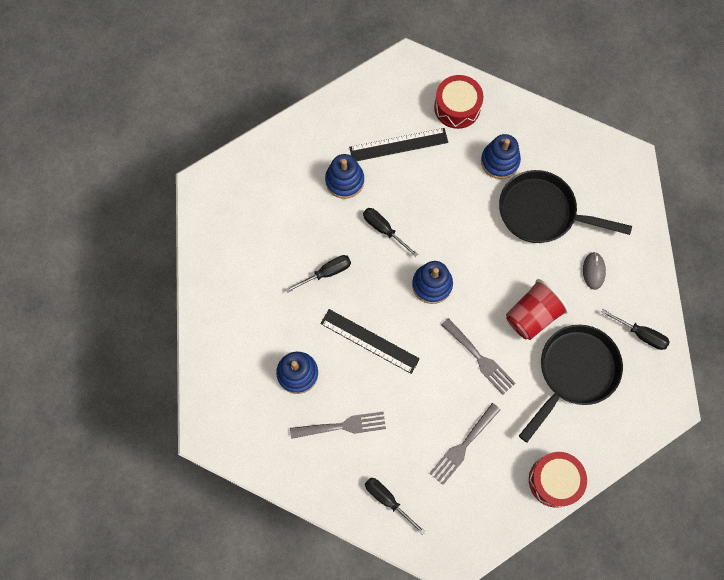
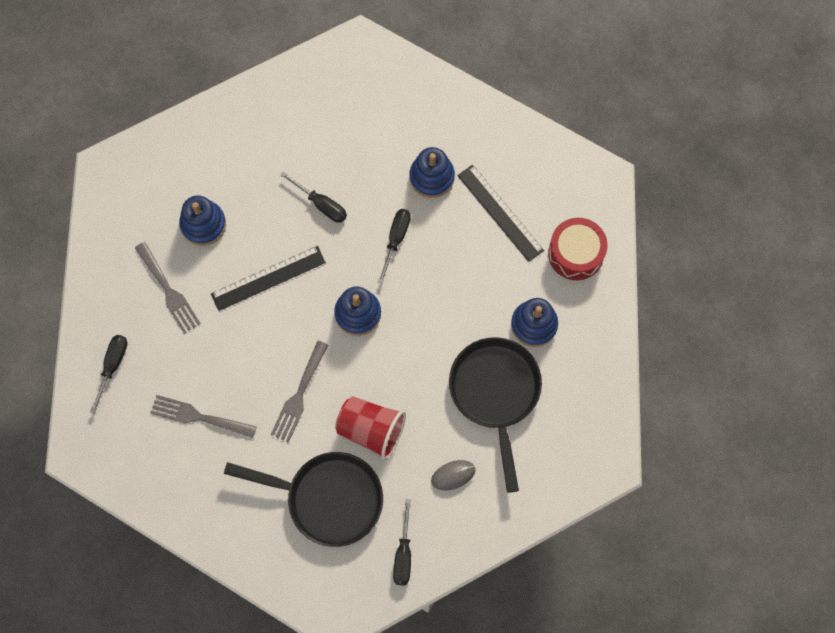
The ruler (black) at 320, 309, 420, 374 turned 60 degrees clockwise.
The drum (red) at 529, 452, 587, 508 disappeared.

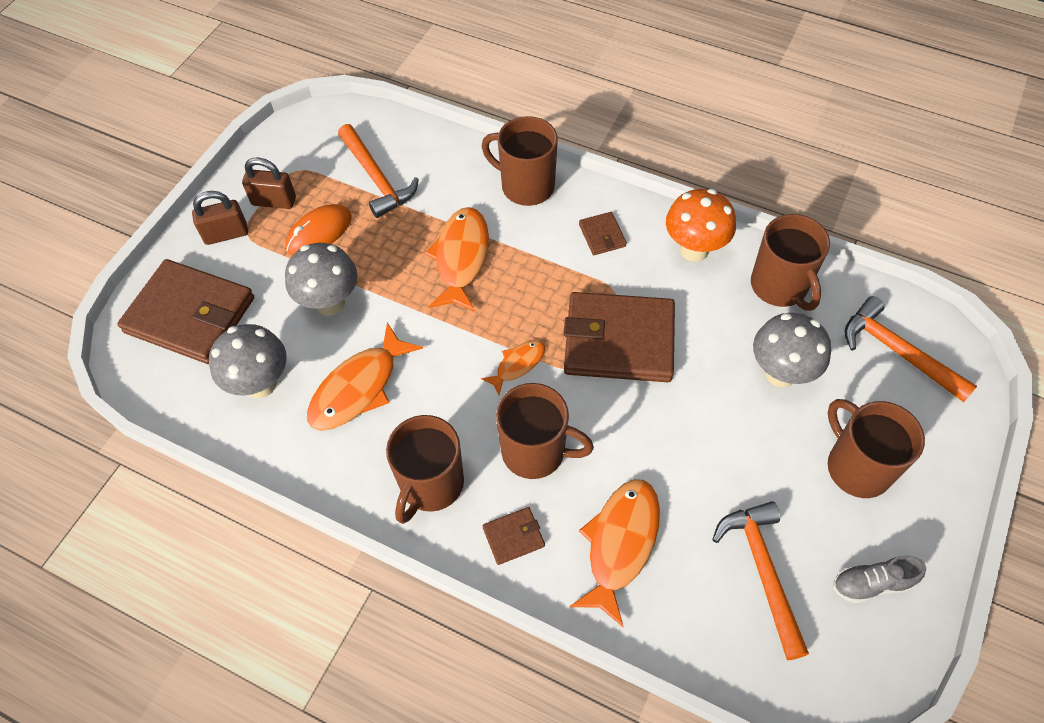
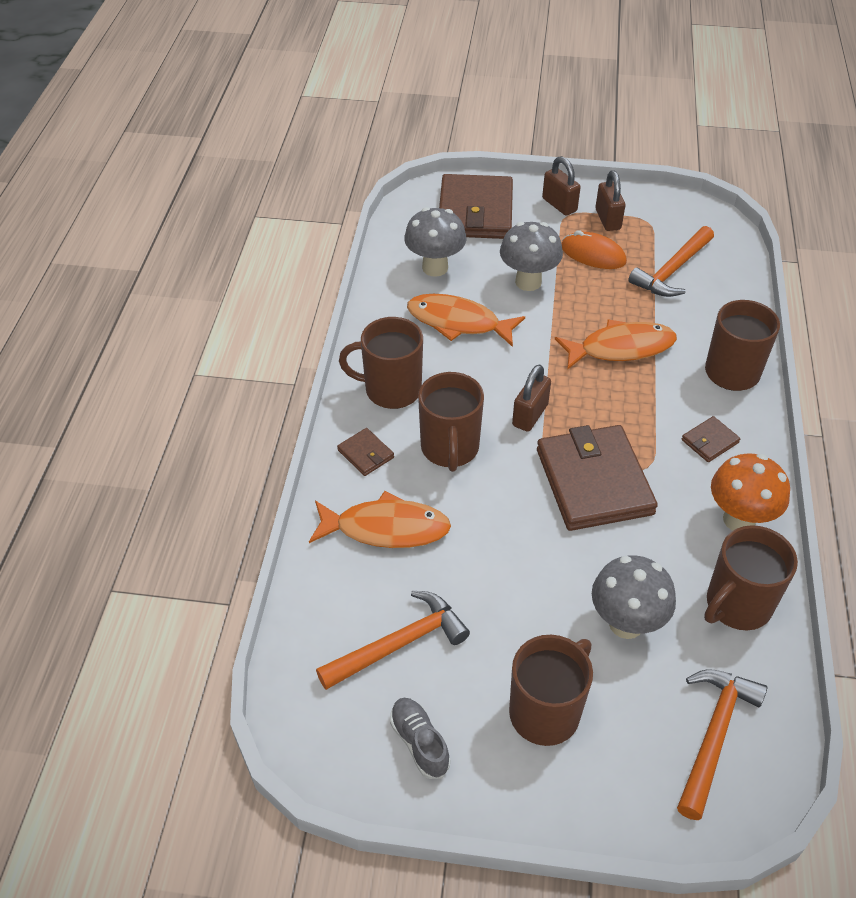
The fish (orange) at 481, 340, 545, 395 was replaced by the padlock (brown) at 512, 364, 551, 432.

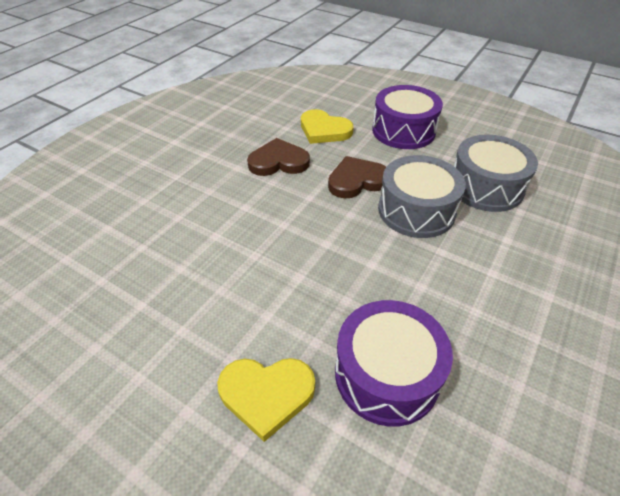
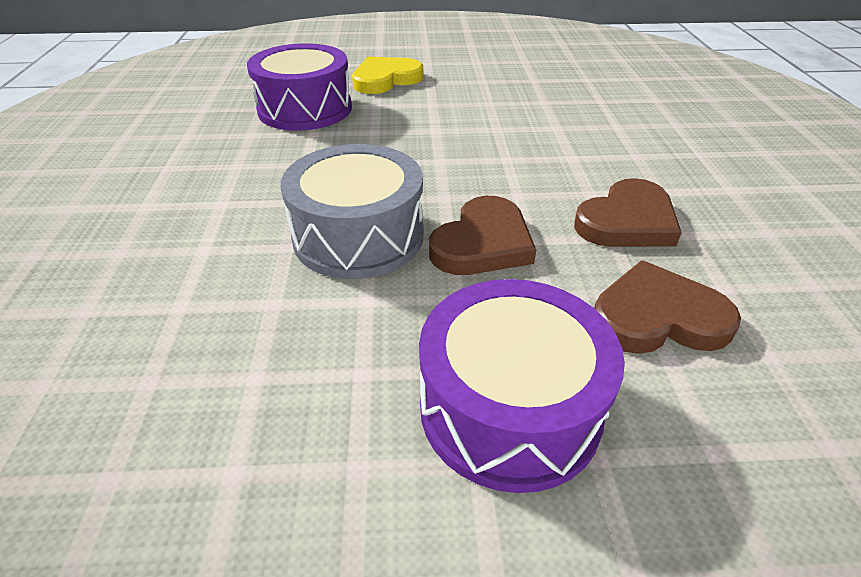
The heart (yellow) at 301, 109, 354, 144 became the heart (brown) at 594, 260, 741, 354.
The drum (grey) at 454, 135, 538, 212 disappeared.

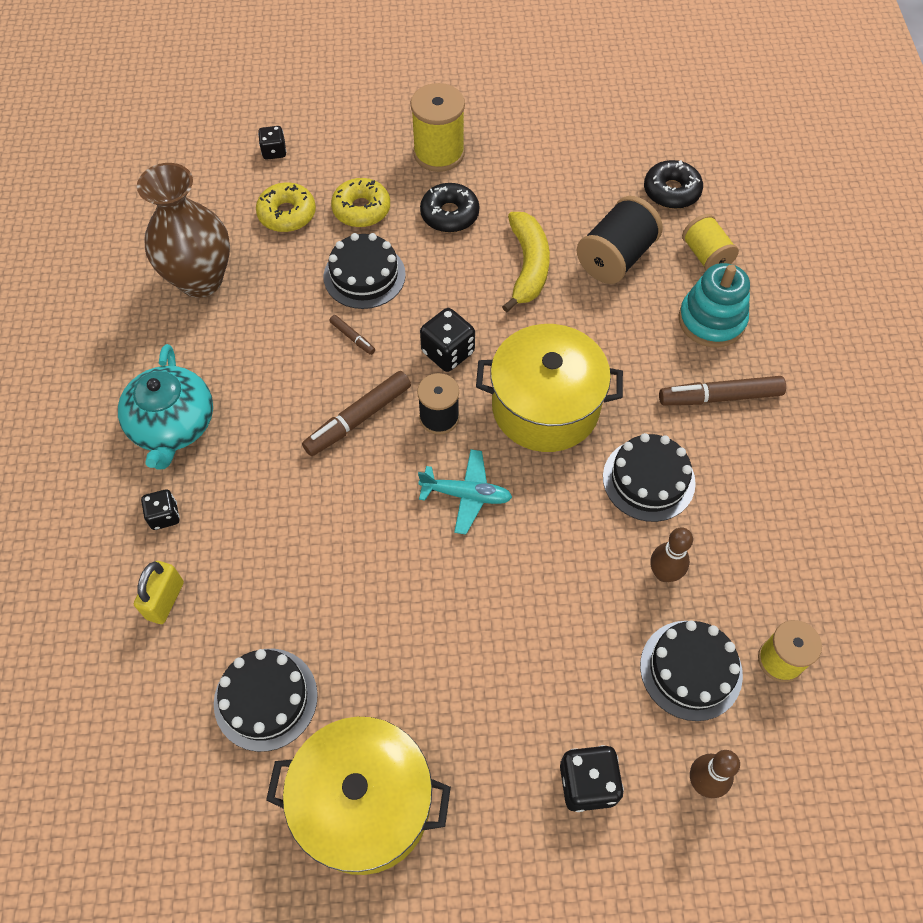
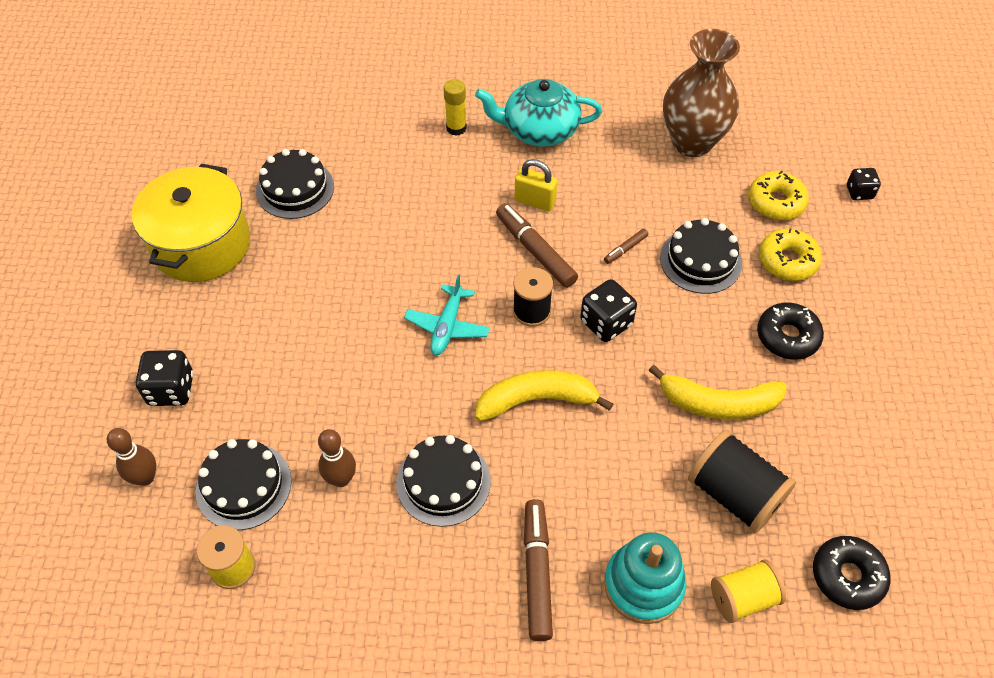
The spool (yellow) at 411, 83, 465, 172 disappeared.
The pot (yellow) at 476, 324, 623, 452 was replaced by the banana (yellow) at 475, 370, 614, 421.
The dice (black) at 141, 489, 180, 530 was replaced by the glue stick (yellow) at 444, 79, 467, 136.
The padlock (yellow) moved from 134, 561, 184, 624 to 514, 159, 558, 212.

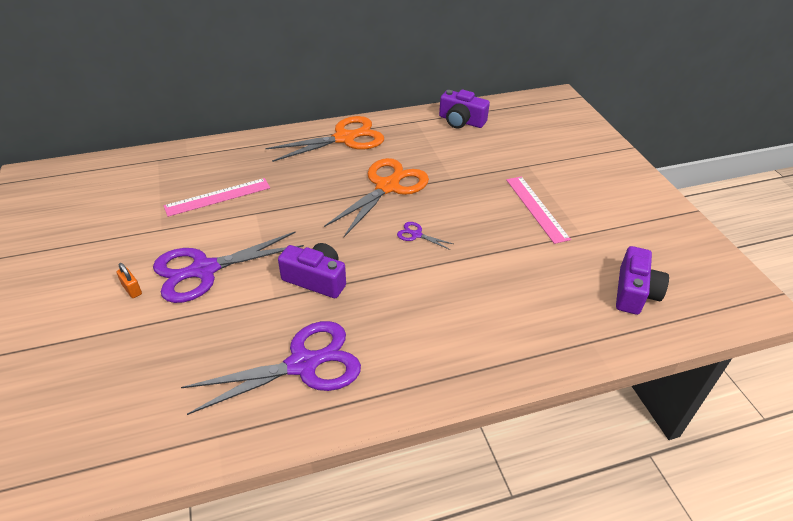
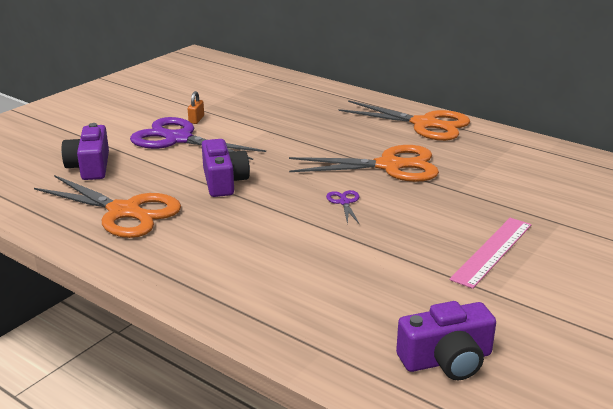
The camera (purple) moved from 439, 90, 490, 129 to 62, 123, 109, 180.
The ruler (pink) at 164, 178, 270, 217 disappeared.
The padlock (orange) moved from 117, 263, 142, 298 to 188, 91, 204, 124.
The scissors (purple) at 181, 321, 361, 415 became the scissors (orange) at 34, 175, 181, 238.

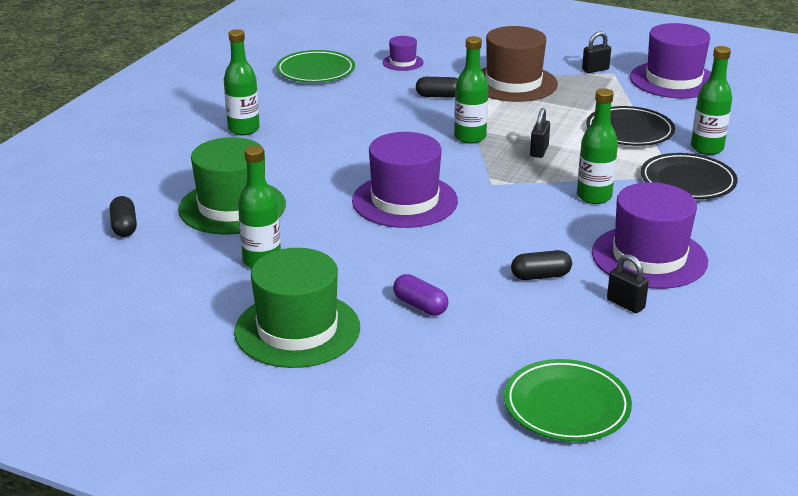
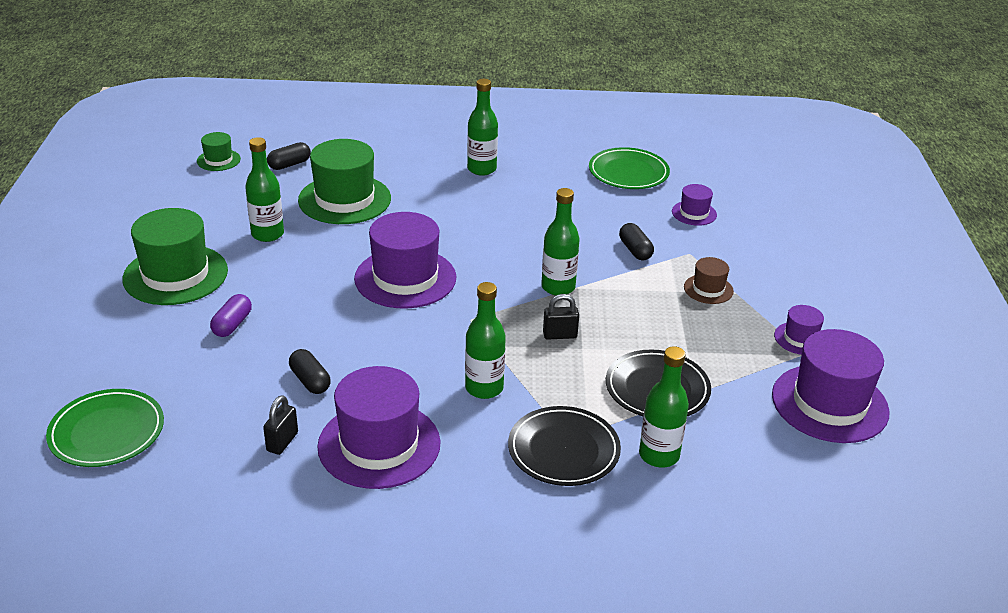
The hat (brown) at 481, 26, 558, 102 changed to 0.49 times the size.
The padlock (black) at 582, 32, 611, 73 was replaced by the hat (purple) at 774, 305, 824, 355.
The hat (green) at 197, 132, 241, 171 appeared.

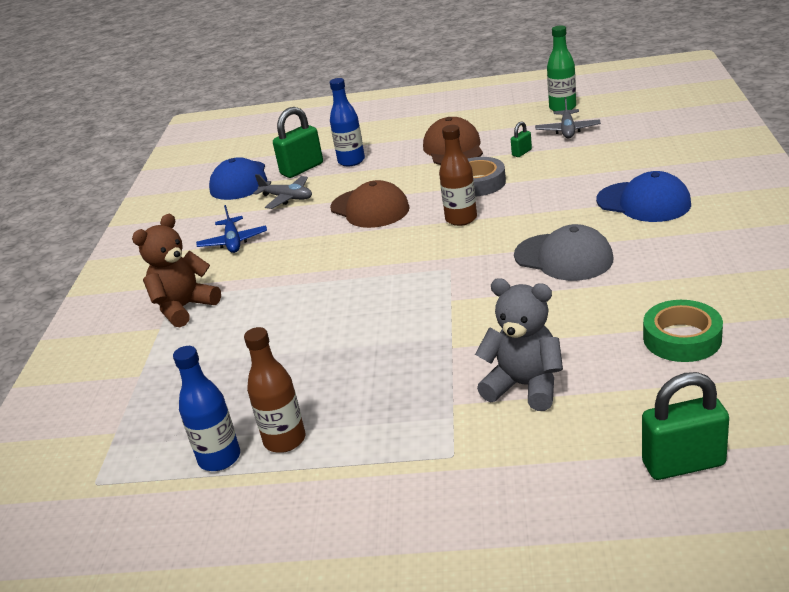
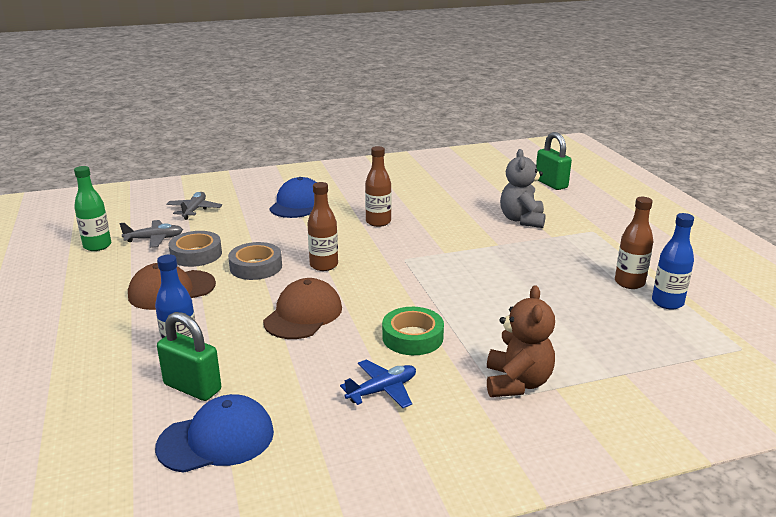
The padlock (green) at 511, 121, 532, 157 was replaced by the tape (grey) at 168, 231, 222, 267.
The plane (grey) moved from 253, 174, 312, 209 to 166, 192, 222, 220.
The teddy bear (brown) at 132, 214, 221, 327 turned 105 degrees counterclockwise.
The cap (grey) at 514, 224, 613, 281 was replaced by the bottle (brown) at 365, 146, 391, 227.
The tape (green) moved from 643, 300, 723, 362 to 382, 307, 444, 355.

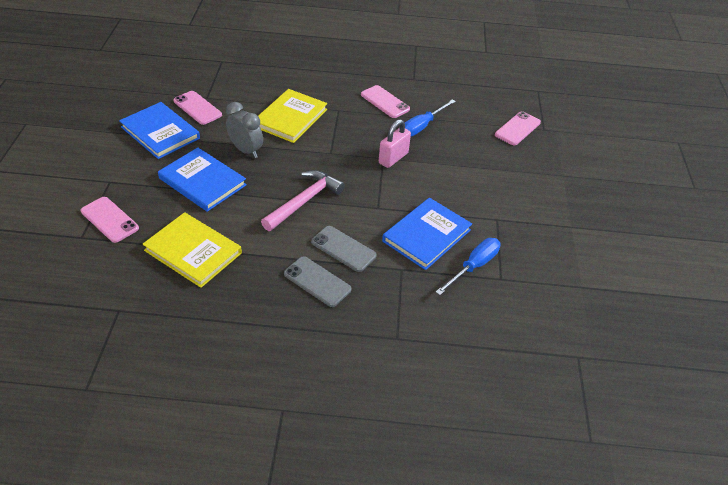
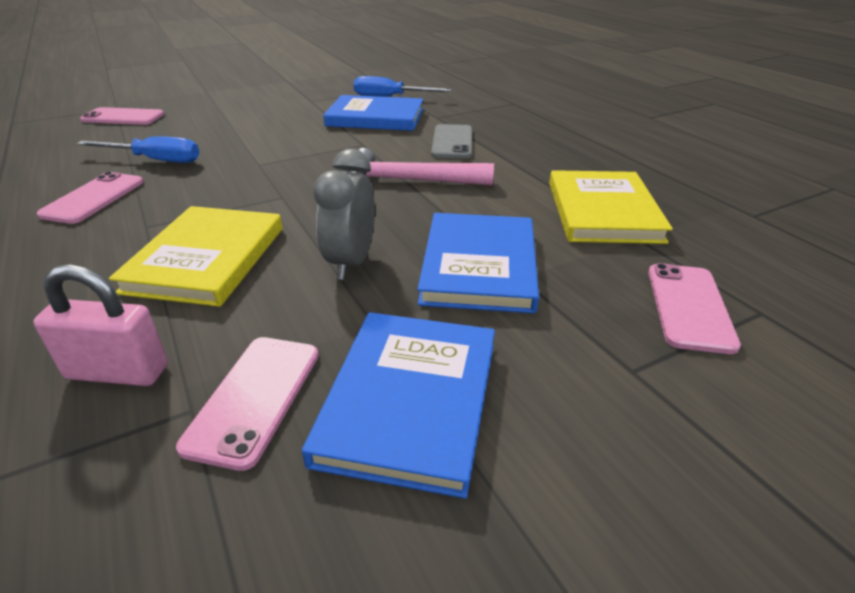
The book (yellow) at 258, 89, 327, 143 turned 75 degrees counterclockwise.
The padlock (pink) moved from 379, 119, 411, 168 to 33, 264, 168, 386.
The phone (grey) at 284, 256, 351, 307 disappeared.

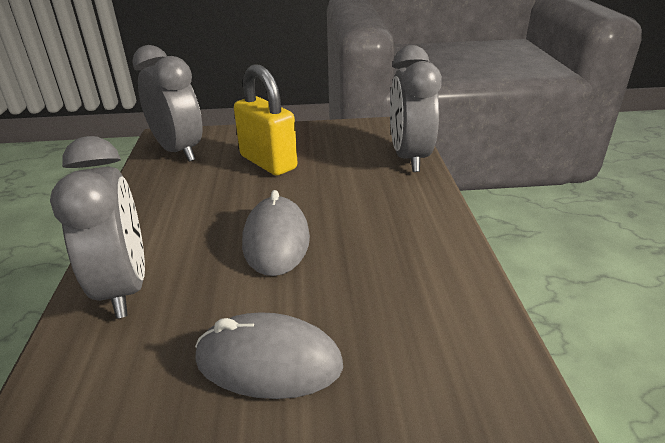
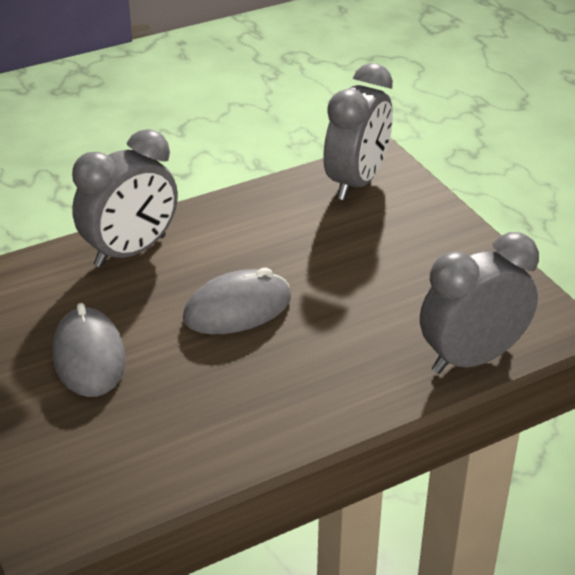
The padlock (yellow) at 234, 65, 298, 176 disappeared.

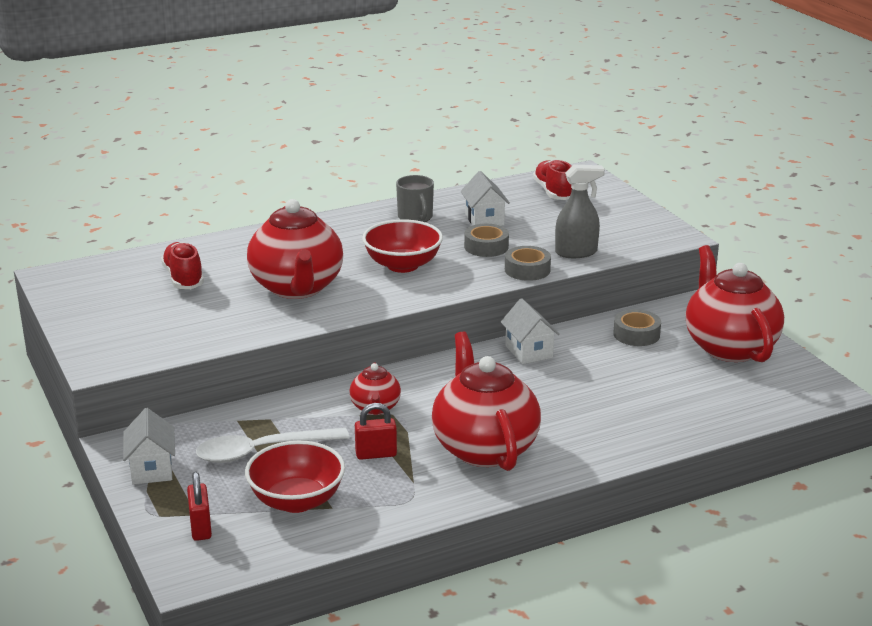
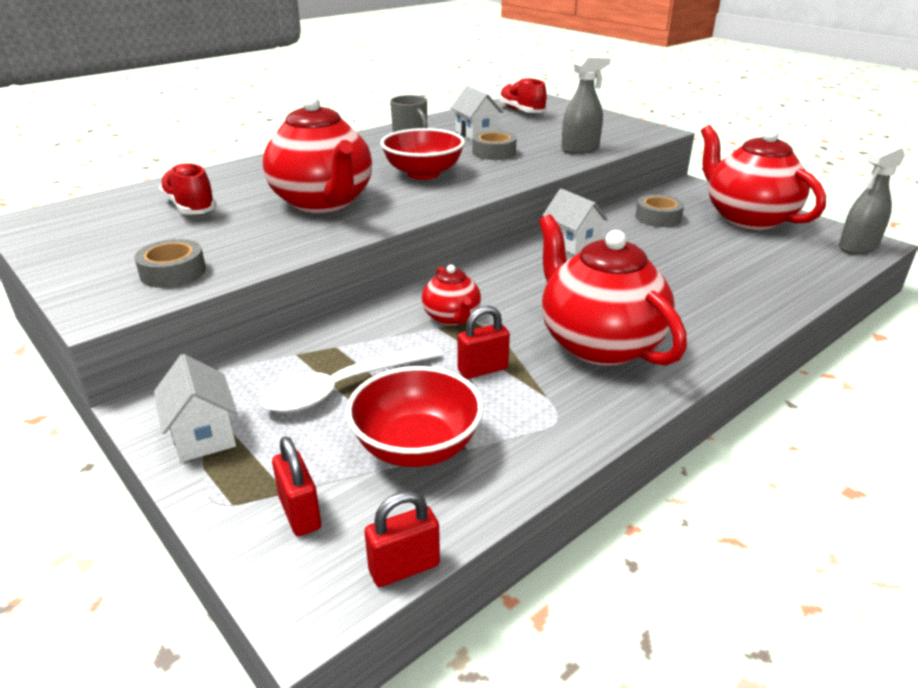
The tape (grey) moved from 505, 246, 551, 281 to 134, 239, 206, 288.
The spray bottle (grey) at 839, 145, 905, 254 appeared.
The padlock (red) at 365, 491, 440, 587 appeared.

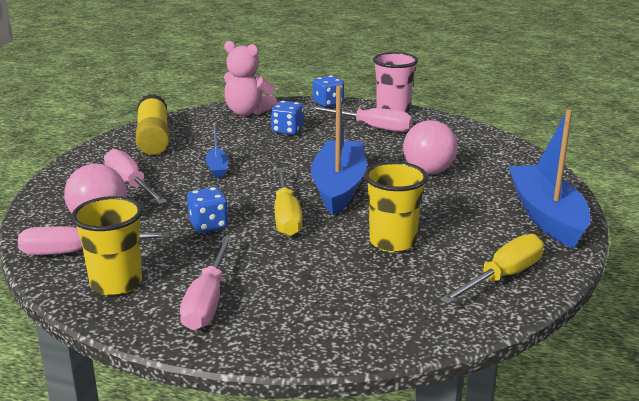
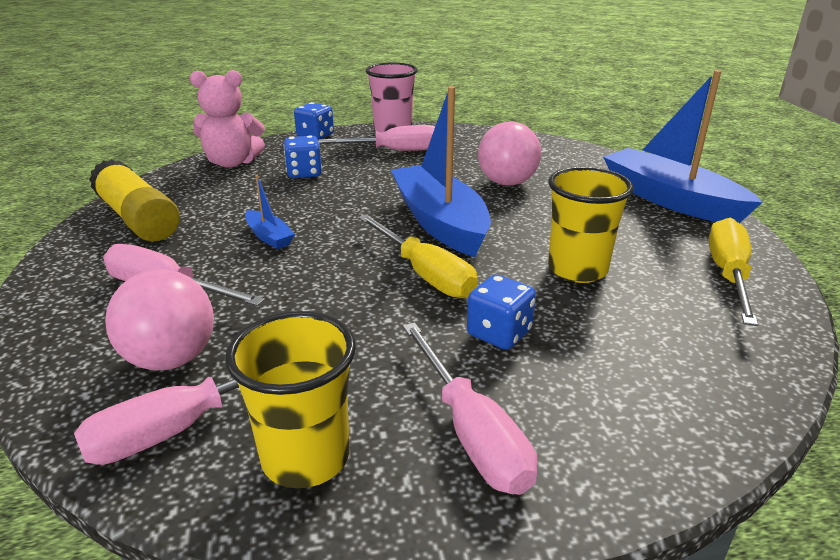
The dice (blue) moved from 187, 187, 228, 233 to 467, 275, 536, 350.

